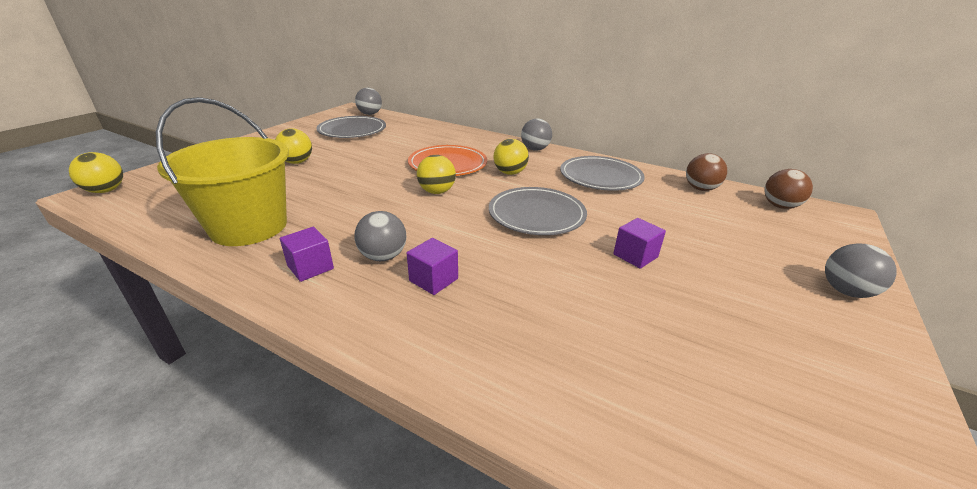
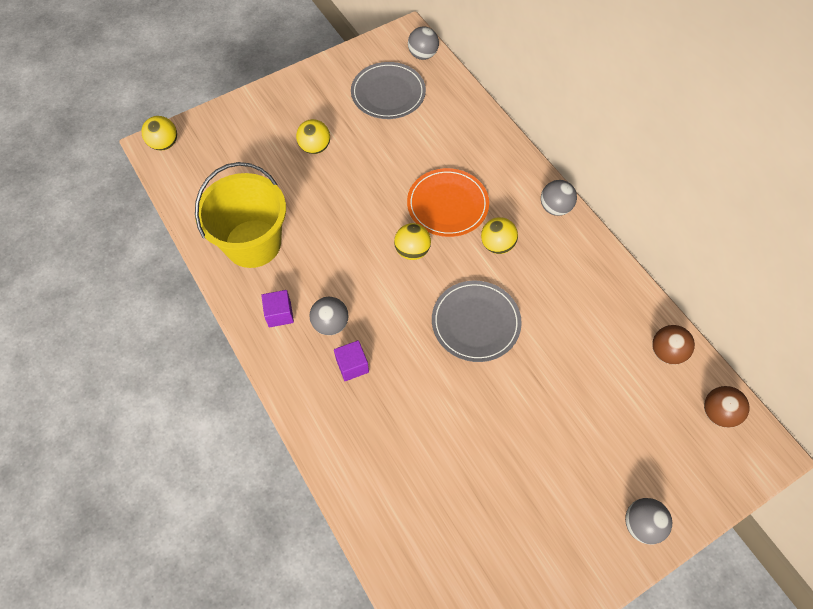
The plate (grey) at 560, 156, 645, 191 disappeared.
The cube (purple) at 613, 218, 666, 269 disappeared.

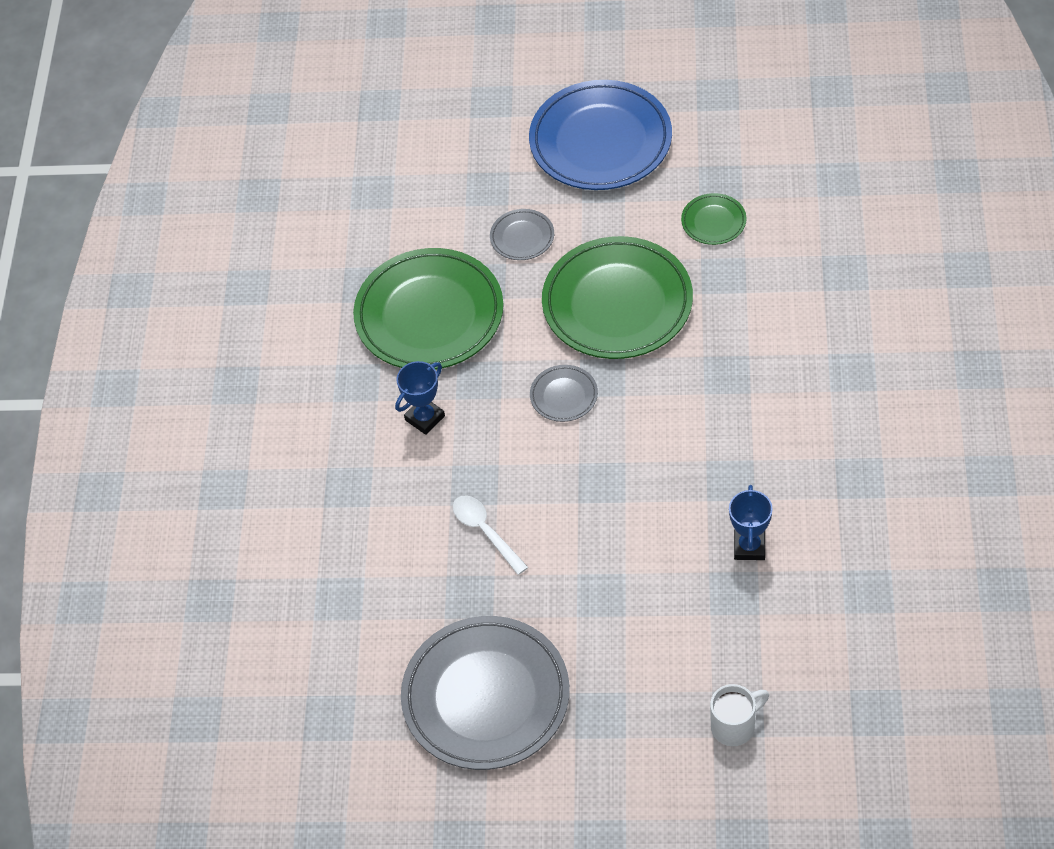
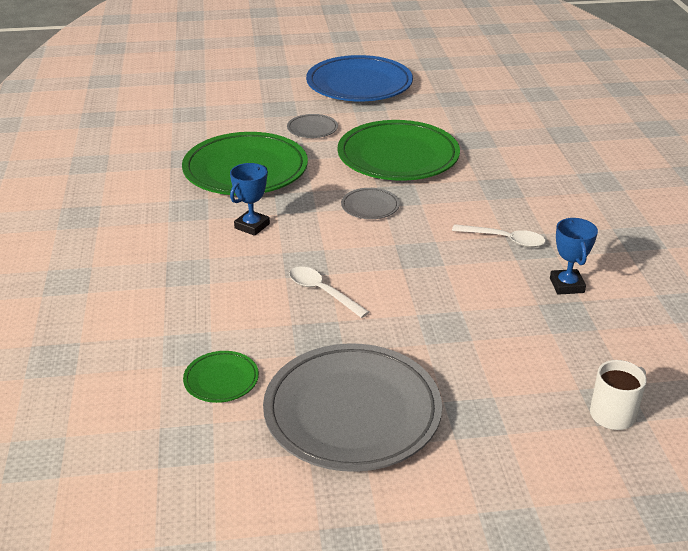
The plate (green) moved from 681, 193, 747, 245 to 183, 351, 259, 403.
The spoon (white) at 452, 224, 546, 247 appeared.

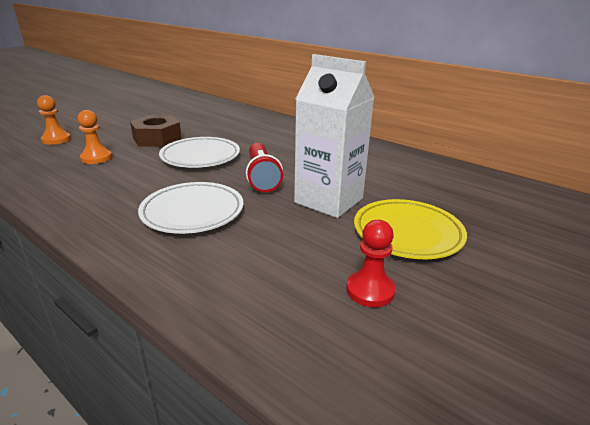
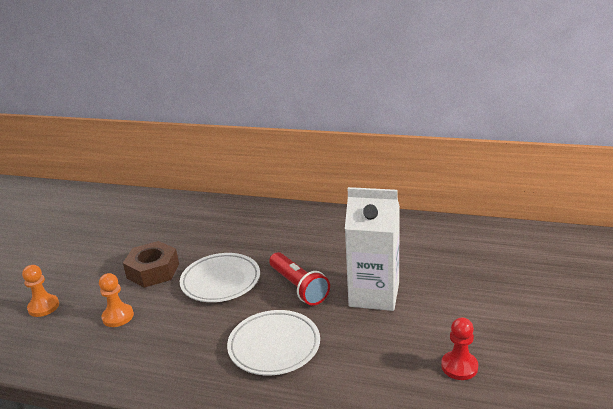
The plate (yellow) at 354, 199, 467, 259 disappeared.

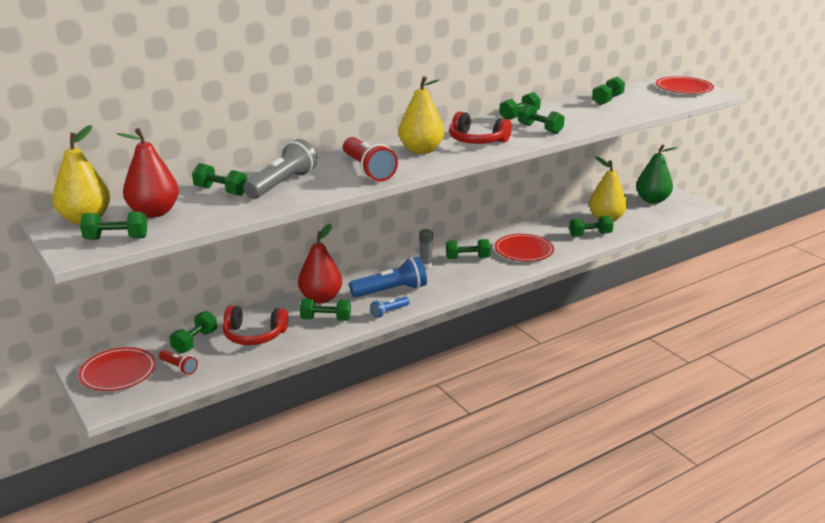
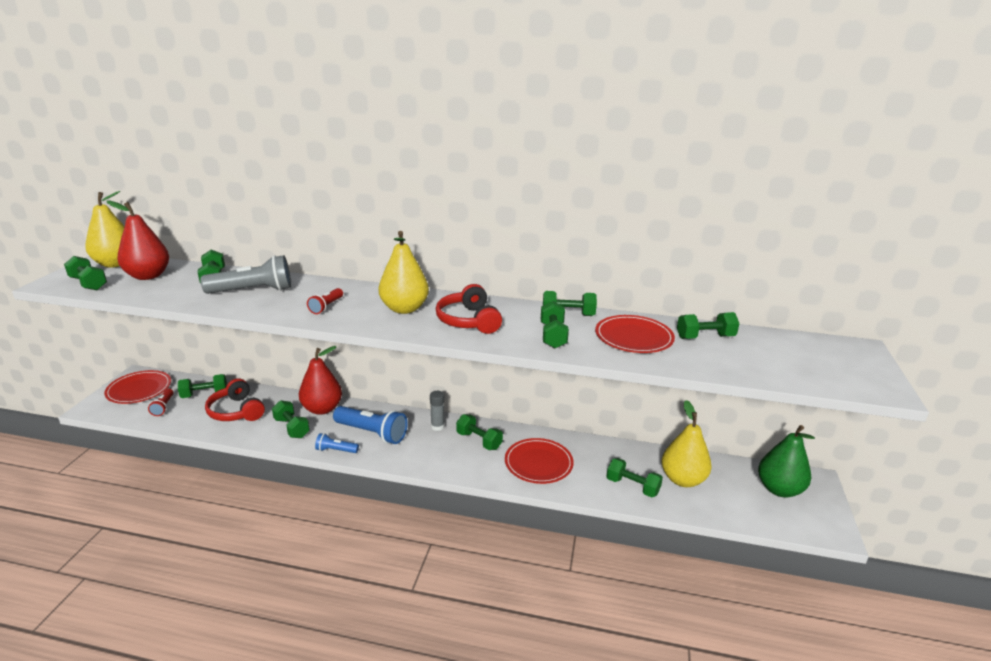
The plate (red) moved from 656, 76, 714, 94 to 595, 315, 675, 353.
The flashlight (red) at 343, 137, 398, 181 changed to 0.52 times the size.

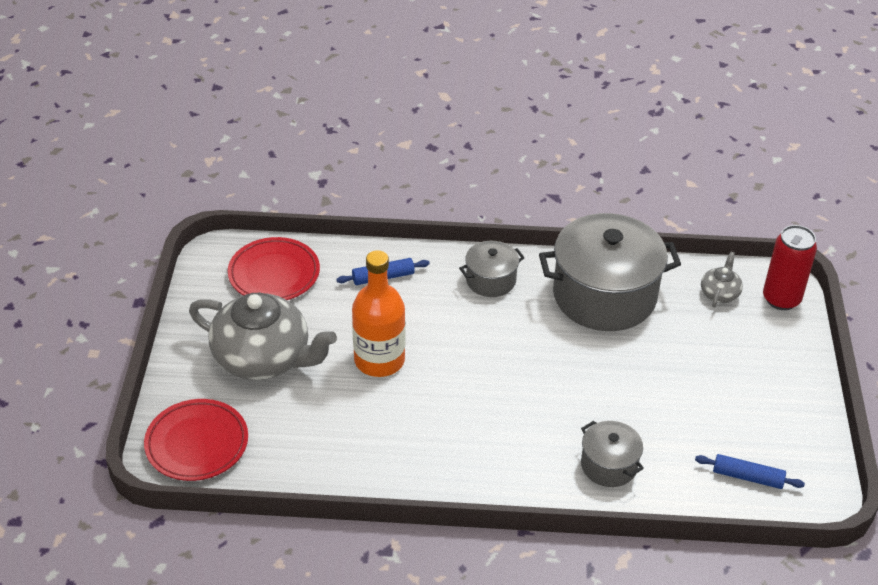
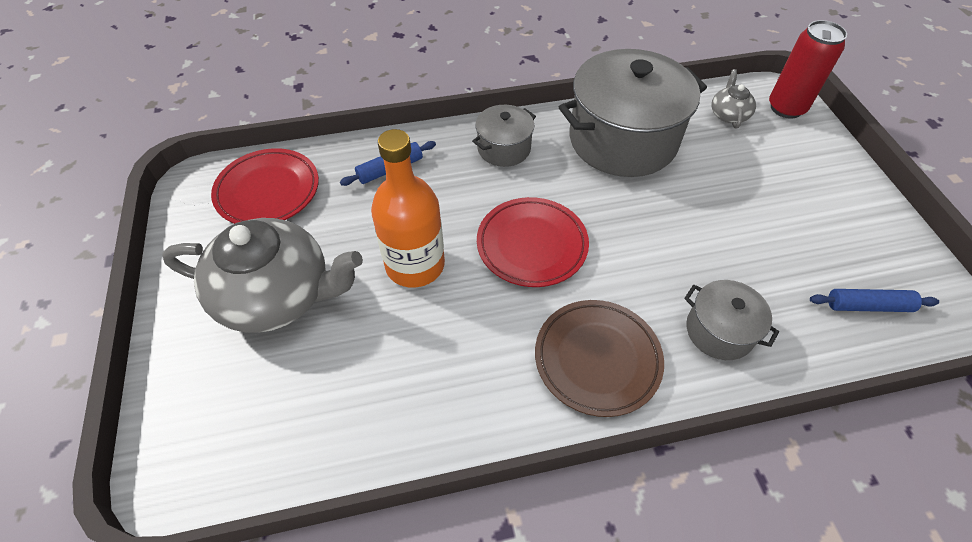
The plate (red) moved from 144, 399, 248, 481 to 477, 197, 589, 287.
The plate (brown) at 535, 300, 664, 417 appeared.

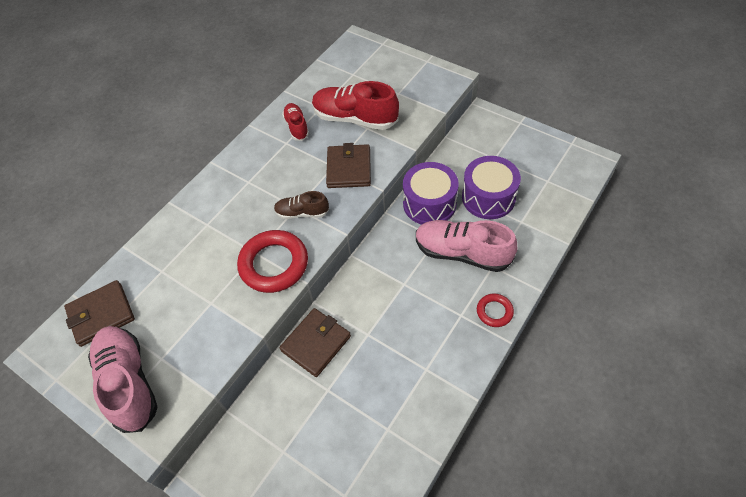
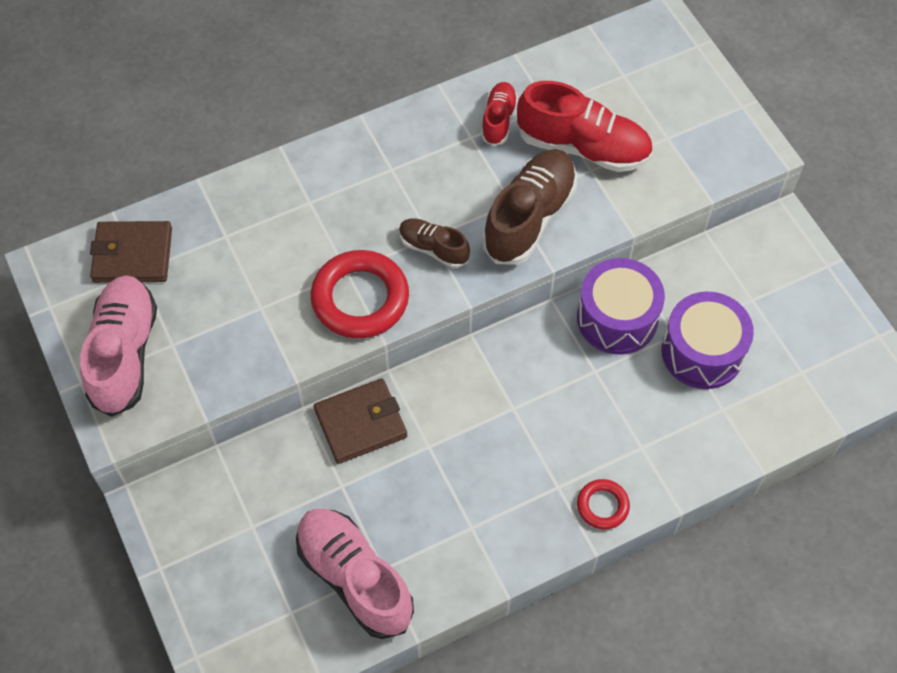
The shoe (red) at 312, 81, 399, 130 turned 150 degrees clockwise.
The wallet (brown) at 326, 143, 371, 188 was replaced by the shoe (brown) at 482, 149, 577, 265.
The shoe (pink) moved from 416, 220, 517, 272 to 296, 509, 414, 639.

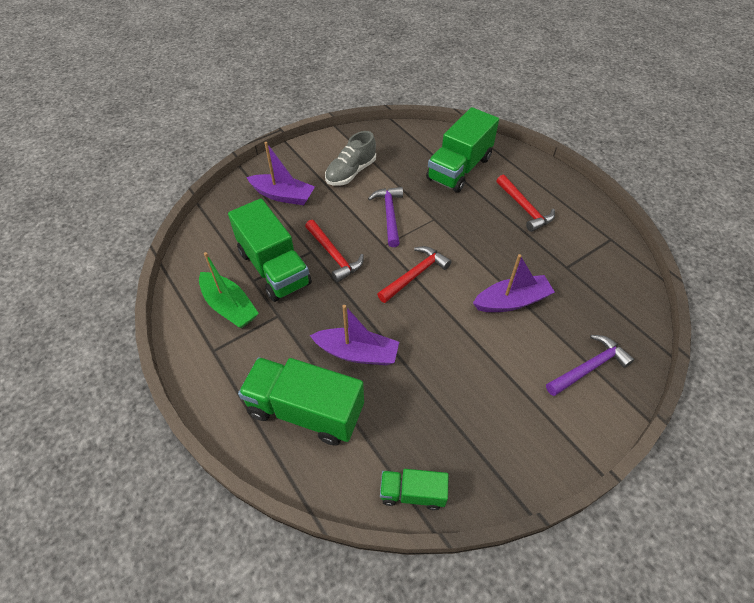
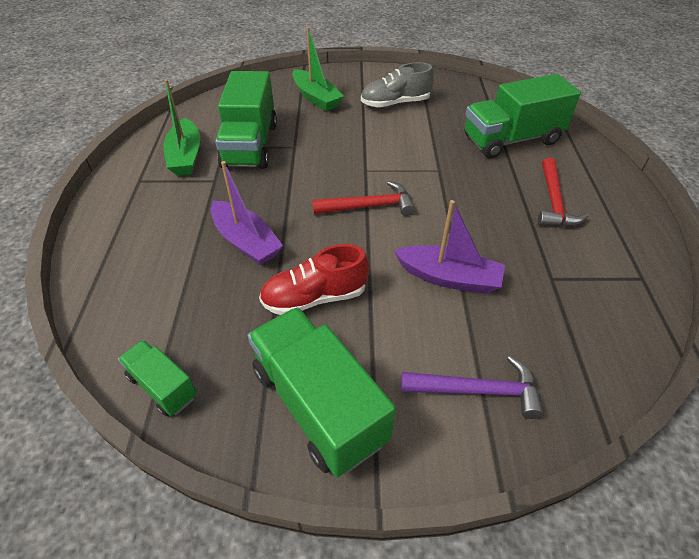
The boat (purple) at 246, 142, 315, 205 became the boat (green) at 292, 27, 344, 111.
The hammer (purple) at 368, 187, 403, 247 disappeared.
The hammer (red) at 305, 220, 364, 282 disappeared.
The truck (green) moved from 238, 357, 364, 446 to 248, 307, 396, 477.
The shoe (red) at 259, 244, 369, 315 appeared.

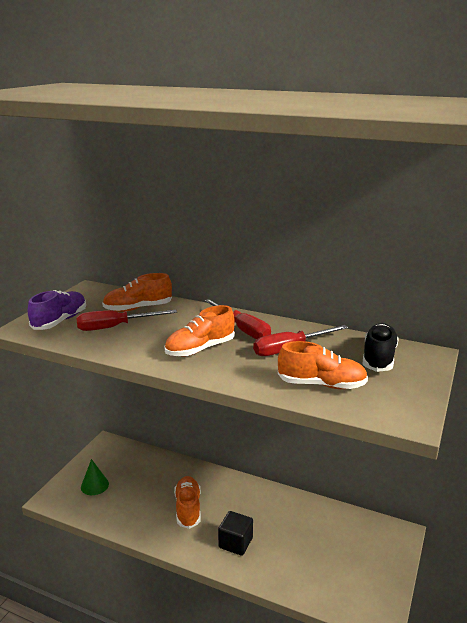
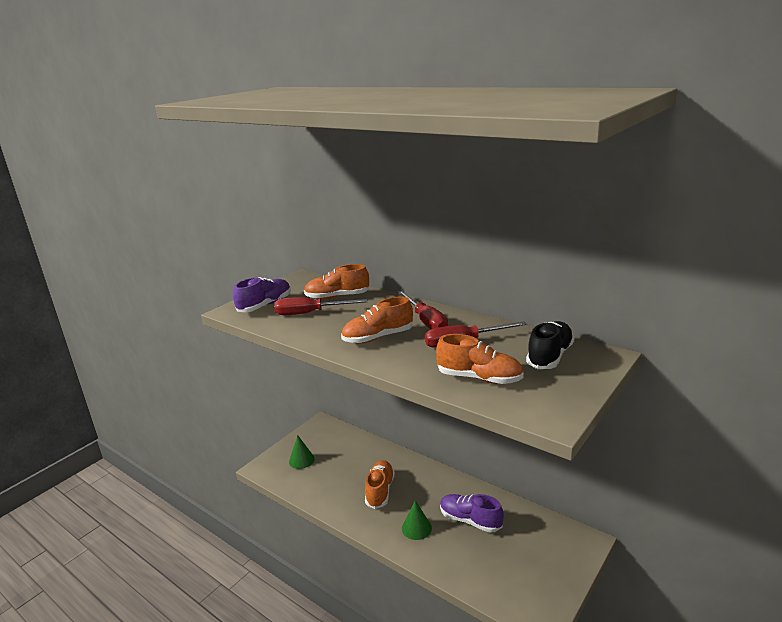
The cube (black) at 218, 511, 253, 556 was replaced by the cone (green) at 402, 501, 432, 540.
The shoe (purple) at 440, 494, 504, 533 appeared.

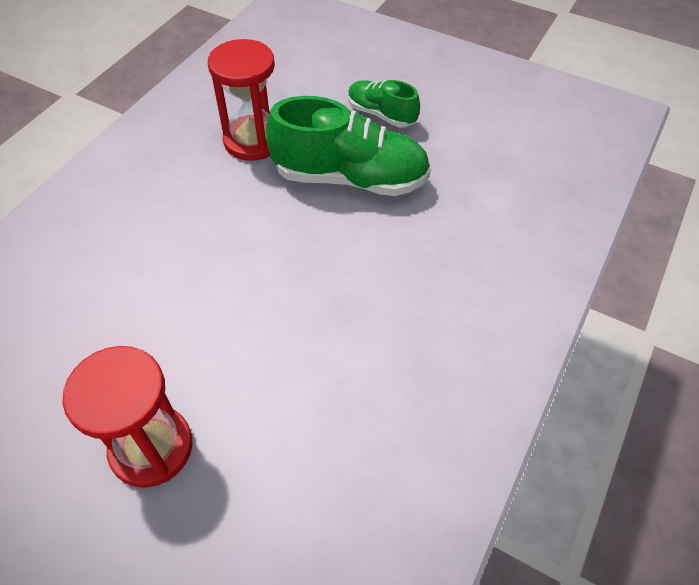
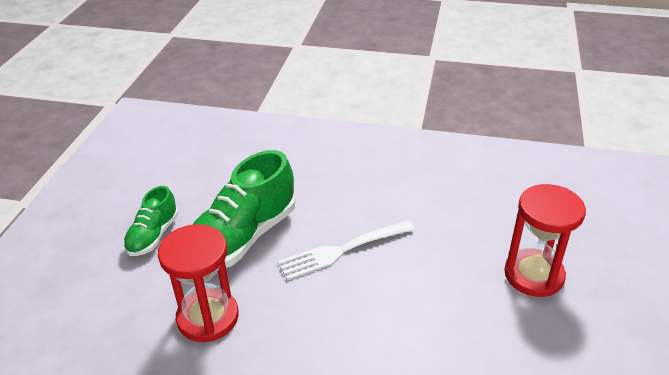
The shoe (green) at 266, 96, 431, 196 turned 135 degrees counterclockwise.
The fork (white) at 278, 220, 415, 281 appeared.

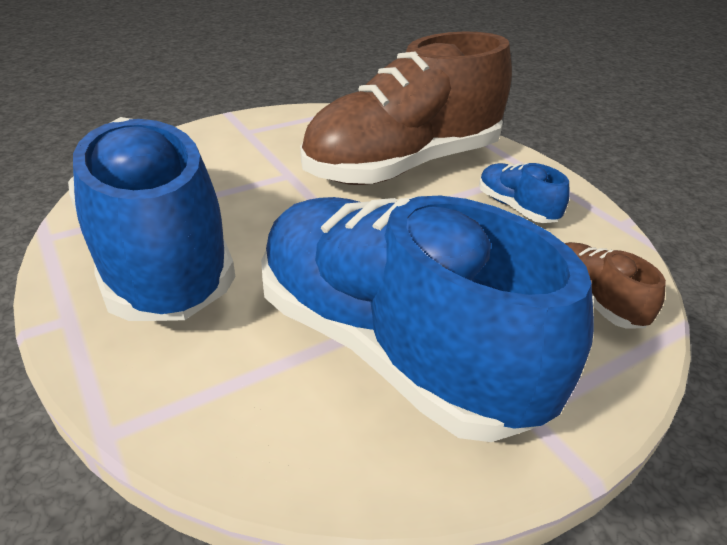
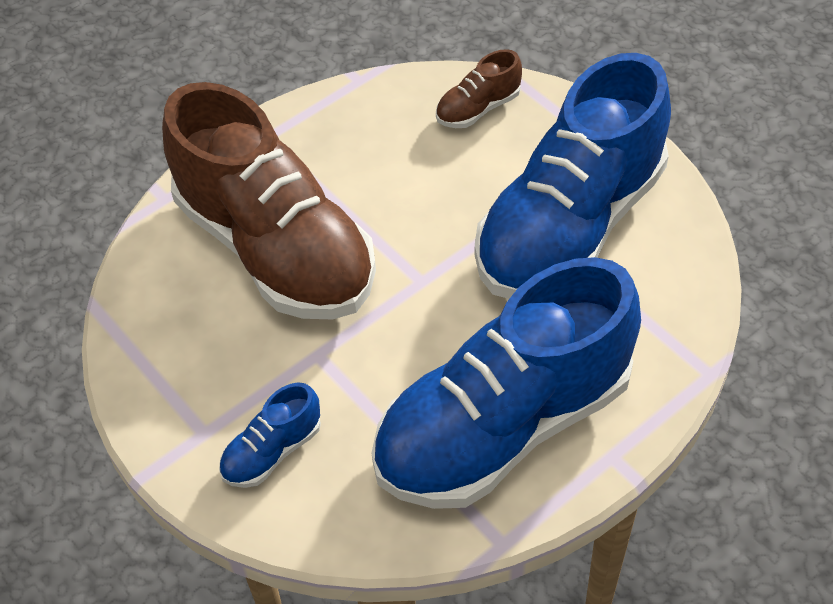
The shoe (blue) moved from 479, 163, 570, 223 to 219, 382, 321, 488.

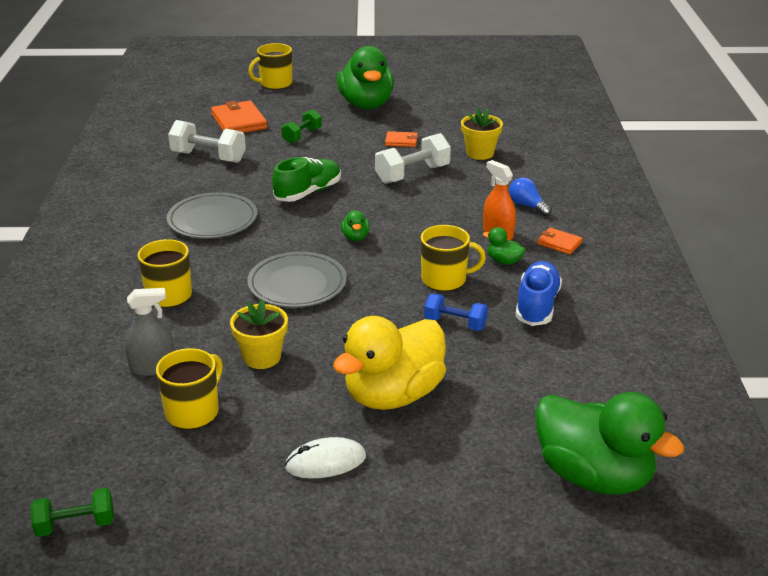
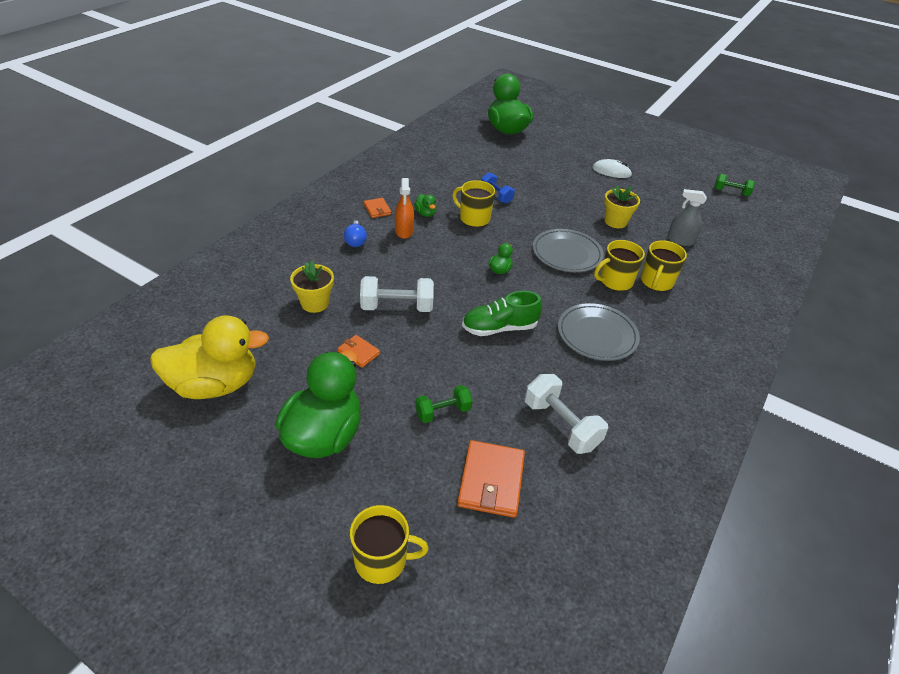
The shoe (blue) at 516, 261, 562, 326 disappeared.
The duck (yellow) moved from 333, 316, 446, 410 to 150, 316, 269, 399.
The mug (yellow) moved from 156, 348, 223, 429 to 594, 240, 645, 291.

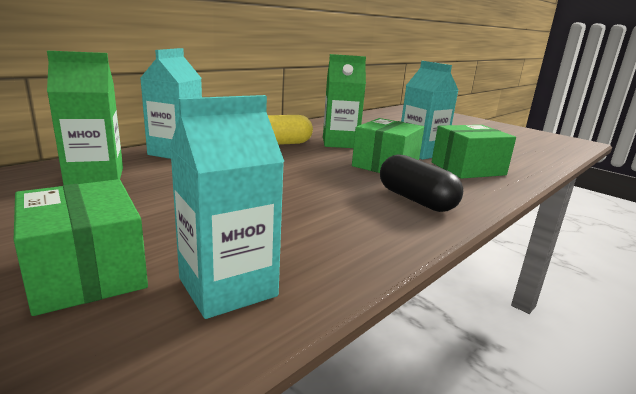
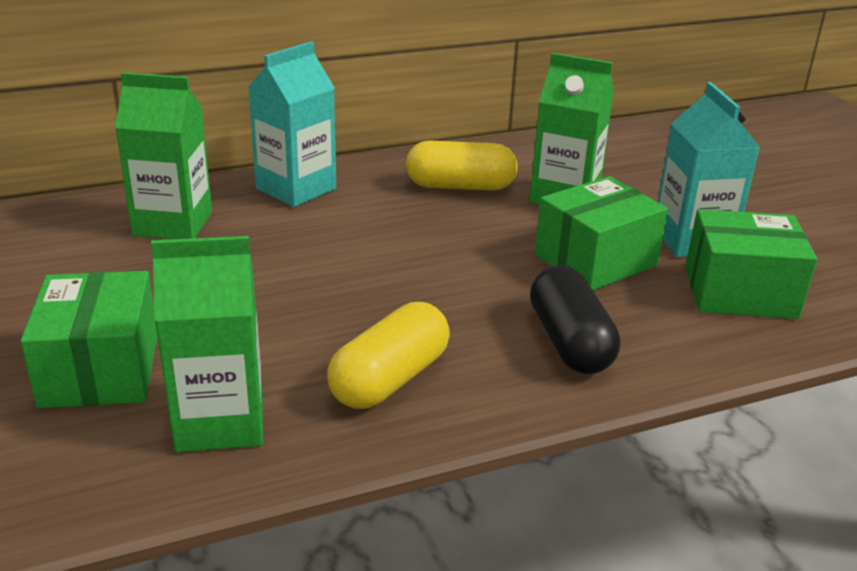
The carton (turquoise) at 170, 95, 284, 319 became the carton (green) at 151, 236, 263, 452.
The capsule (yellow) at 327, 302, 450, 409 appeared.

